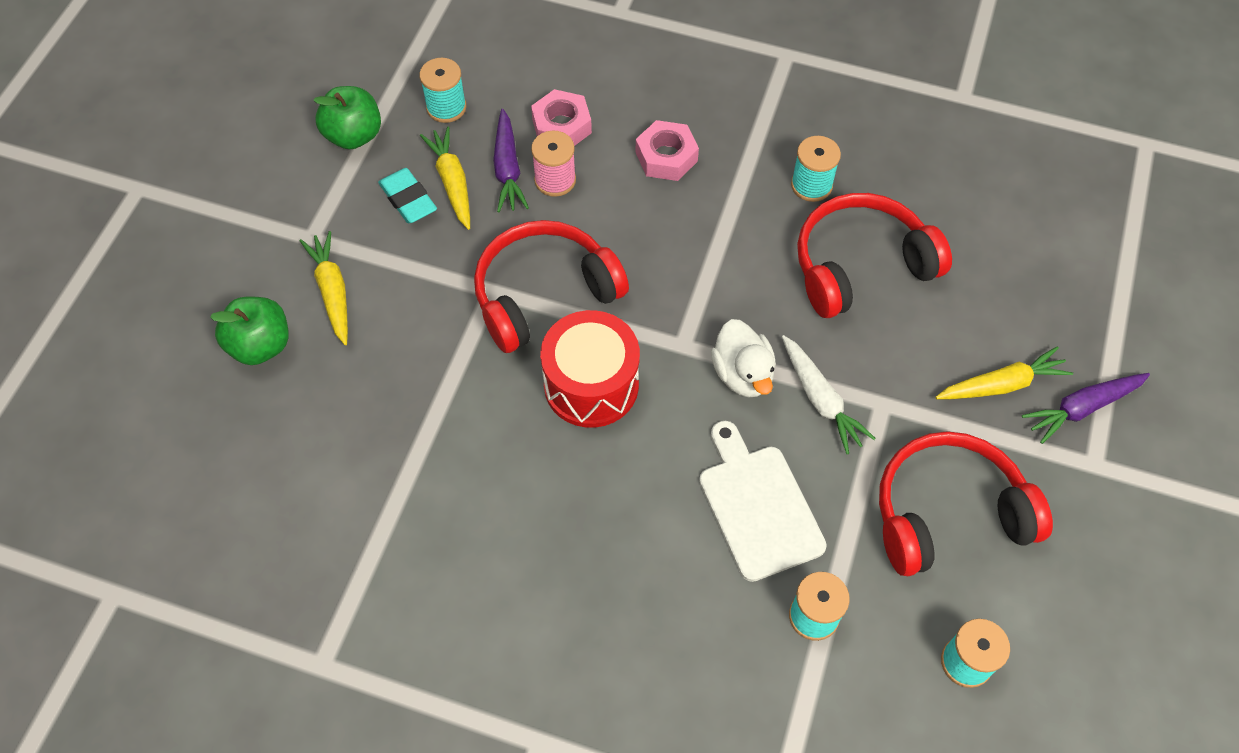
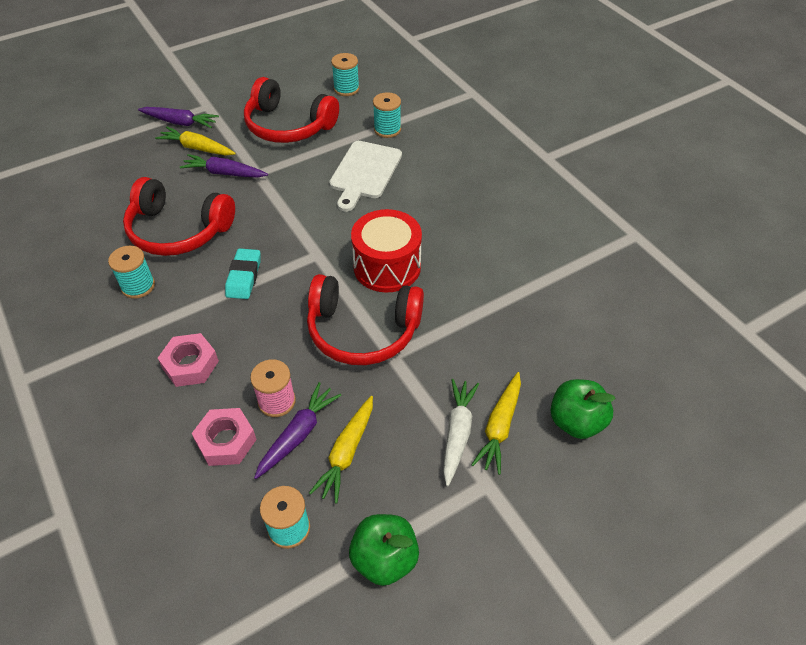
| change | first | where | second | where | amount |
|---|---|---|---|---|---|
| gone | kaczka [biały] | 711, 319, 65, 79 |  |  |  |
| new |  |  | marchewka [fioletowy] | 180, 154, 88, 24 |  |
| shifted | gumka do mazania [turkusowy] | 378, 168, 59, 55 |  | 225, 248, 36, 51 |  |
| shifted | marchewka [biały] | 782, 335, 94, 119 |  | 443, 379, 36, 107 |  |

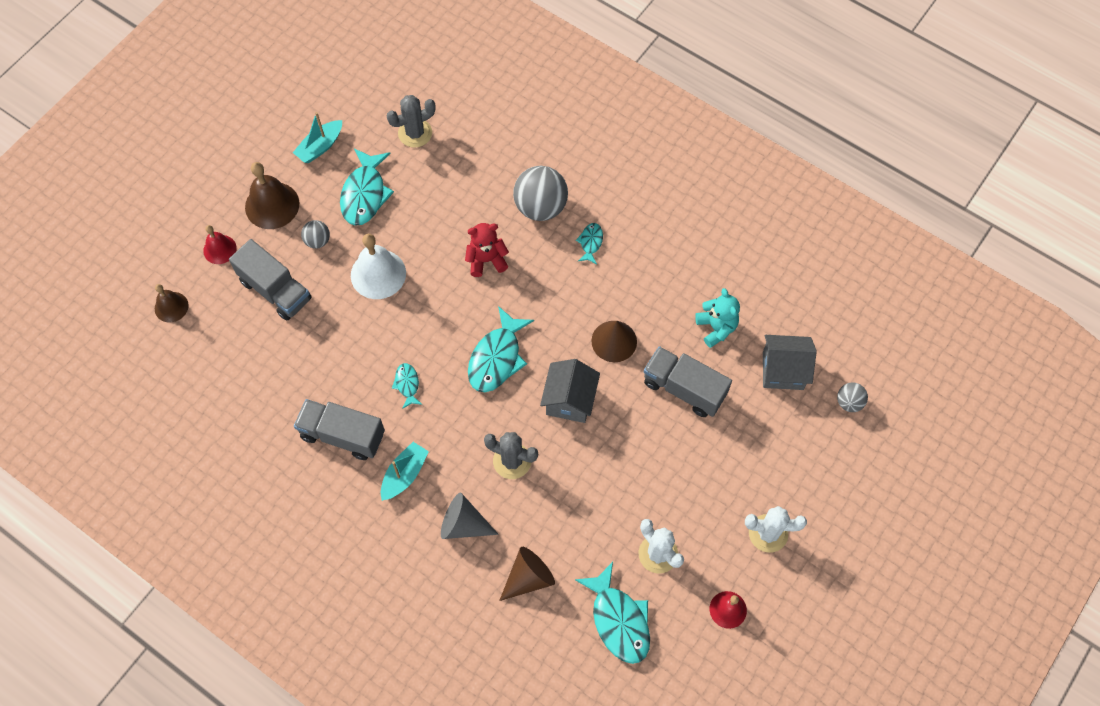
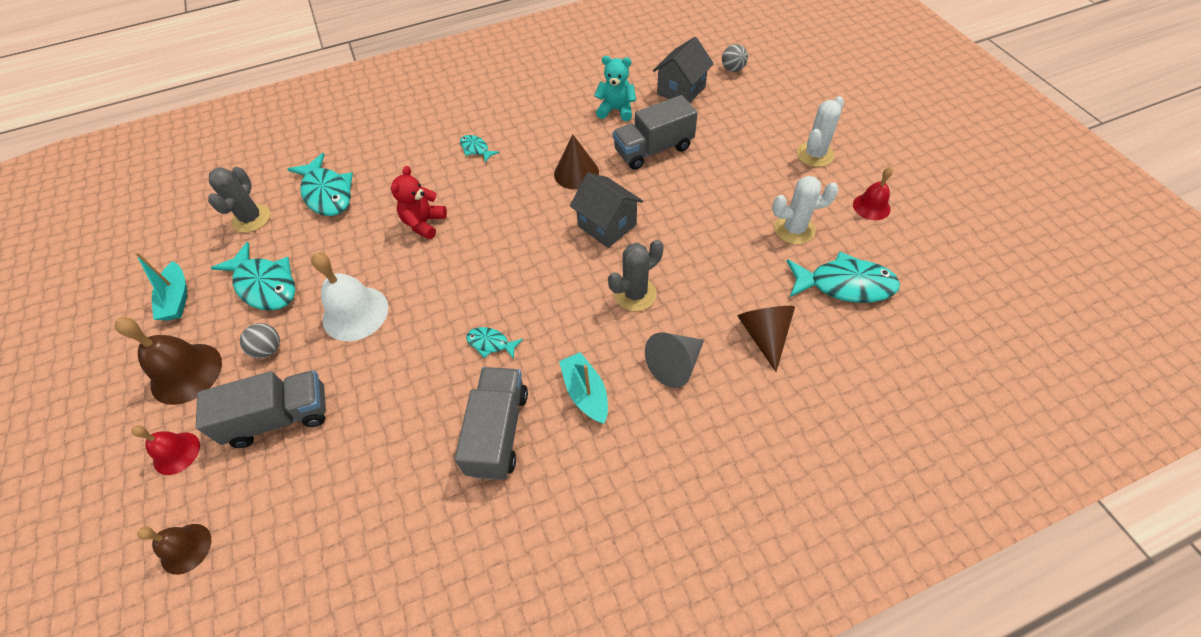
| change | first | where | second | where | amount |
|---|---|---|---|---|---|
| gone | piłka [szary] | 513, 166, 55, 55 |  |  |  |
| shifted | ryba [turkusowy] | 468, 306, 66, 86 |  | 288, 153, 65, 63 |  |
| rotated | ciężarówka [szary] | 294, 399, 91, 61 |  | 455, 367, 73, 113 | 135 degrees clockwise |

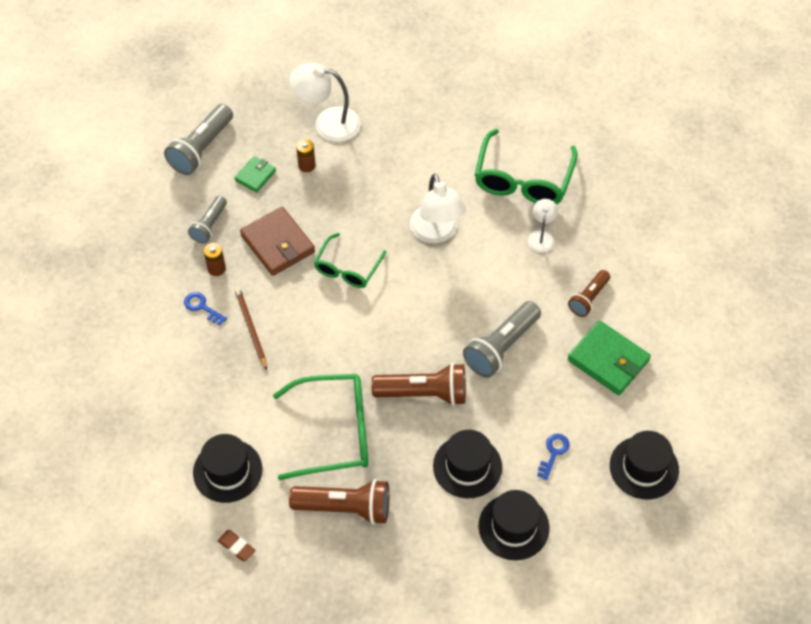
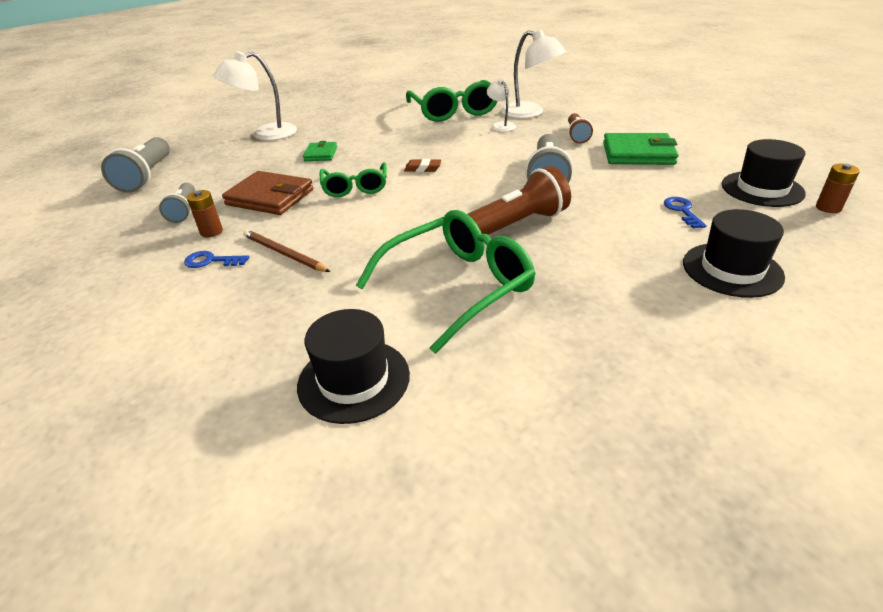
| change | first | where | second | where | amount |
|---|---|---|---|---|---|
| gone | latarka [brązowy] | 289, 479, 100, 46 |  |  |  |
| gone | kapelusz [czarny] | 433, 430, 69, 68 |  |  |  |
| shifted | gumka do mazania [brązowy] | 218, 530, 38, 32 |  | 404, 159, 37, 13 |  |
| shifted | portfel [zielony] | 235, 156, 41, 37 |  | 303, 141, 34, 20 |  |
| shifted | bateria [brązowy] | 296, 139, 19, 33 |  | 816, 164, 44, 49 |  |
| shifted | lampka [biały] | 410, 173, 56, 70 |  | 501, 30, 65, 89 |  |

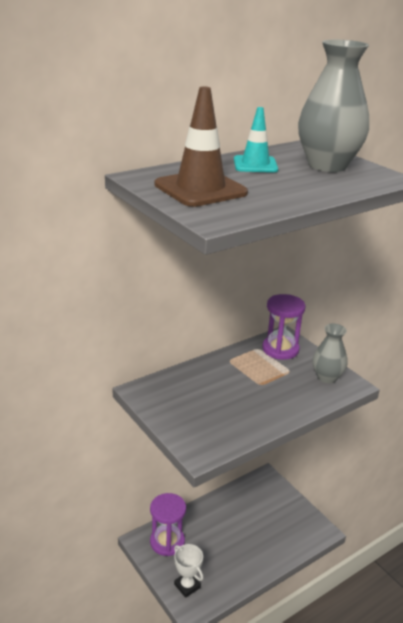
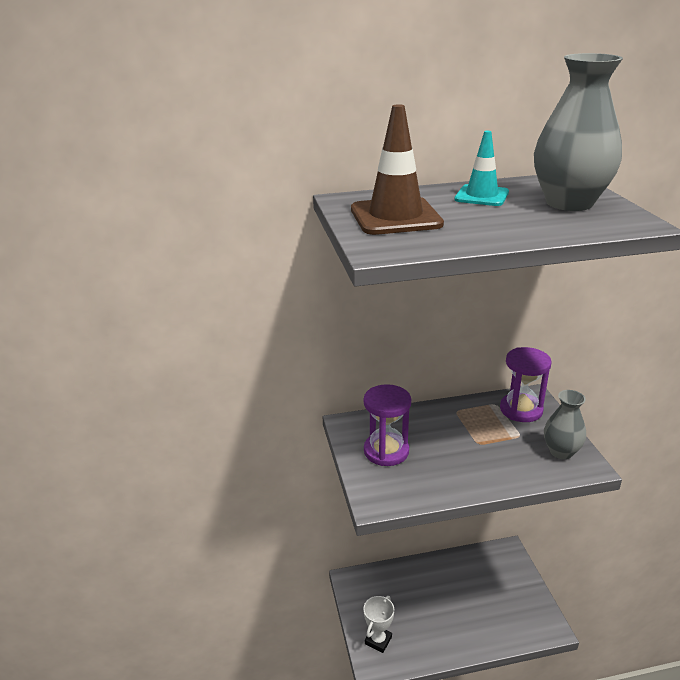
| change | first | where | second | where | amount |
|---|---|---|---|---|---|
| shifted | klepsydra [fioletowy] | 150, 493, 36, 63 |  | 364, 384, 47, 82 |  |
| rotated | puchar [biały] | 174, 544, 29, 54 |  | 363, 596, 31, 57 | 45 degrees clockwise |

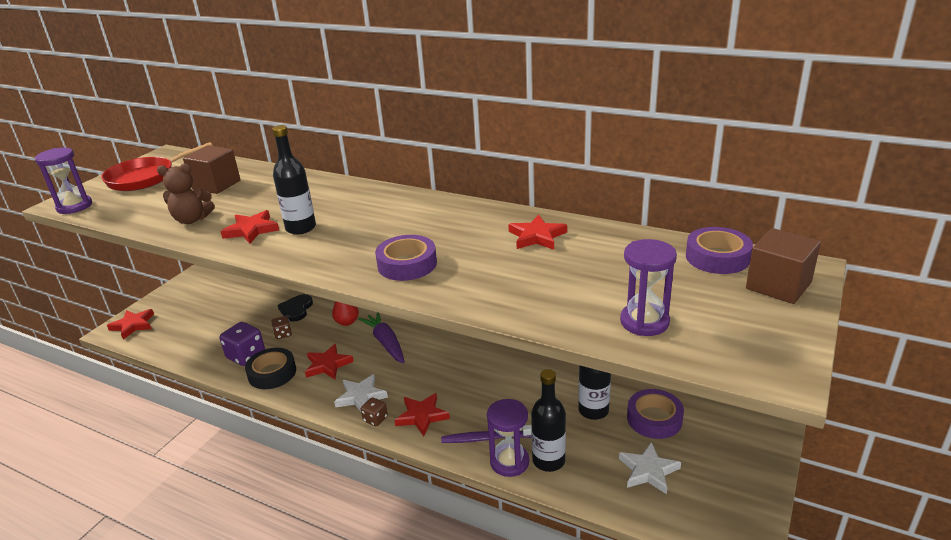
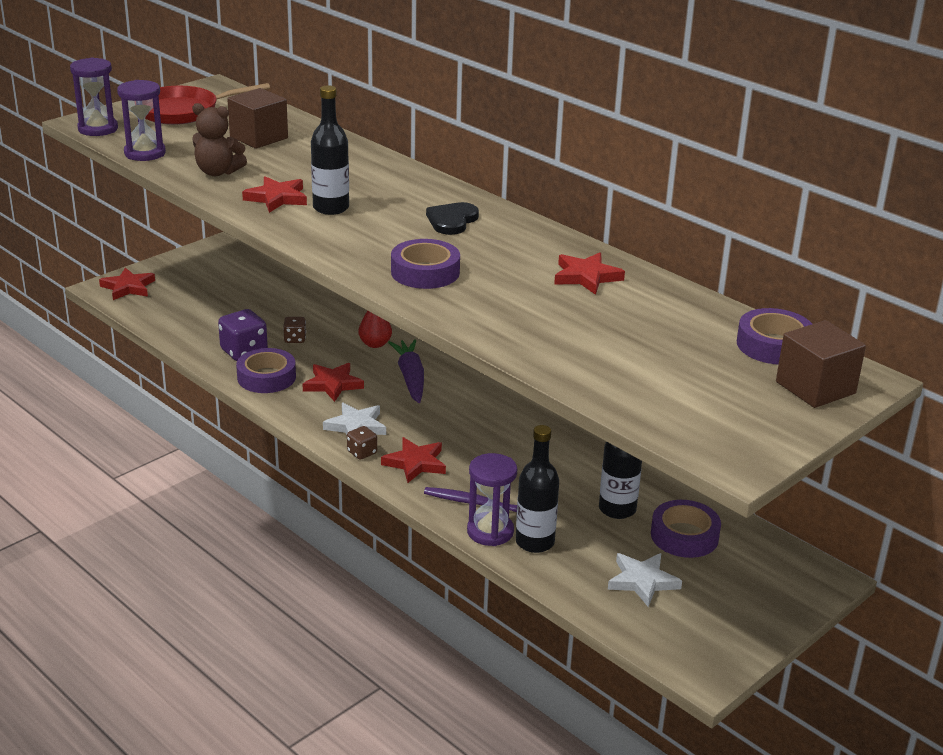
| change | first | where | second | where | amount |
|---|---|---|---|---|---|
| shifted | serce [czarny] | 277, 294, 36, 28 |  | 426, 202, 53, 33 |  |
| shifted | klepsydra [fioletowy] | 620, 239, 57, 97 |  | 117, 80, 49, 81 |  |
| repainted | taśma klejąca [czarny] | 245, 348, 51, 41 | taśma klejąca [fioletowy] | 236, 348, 60, 45 |  |

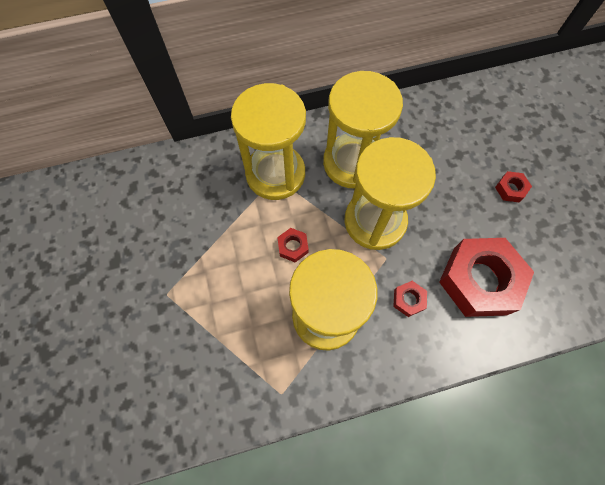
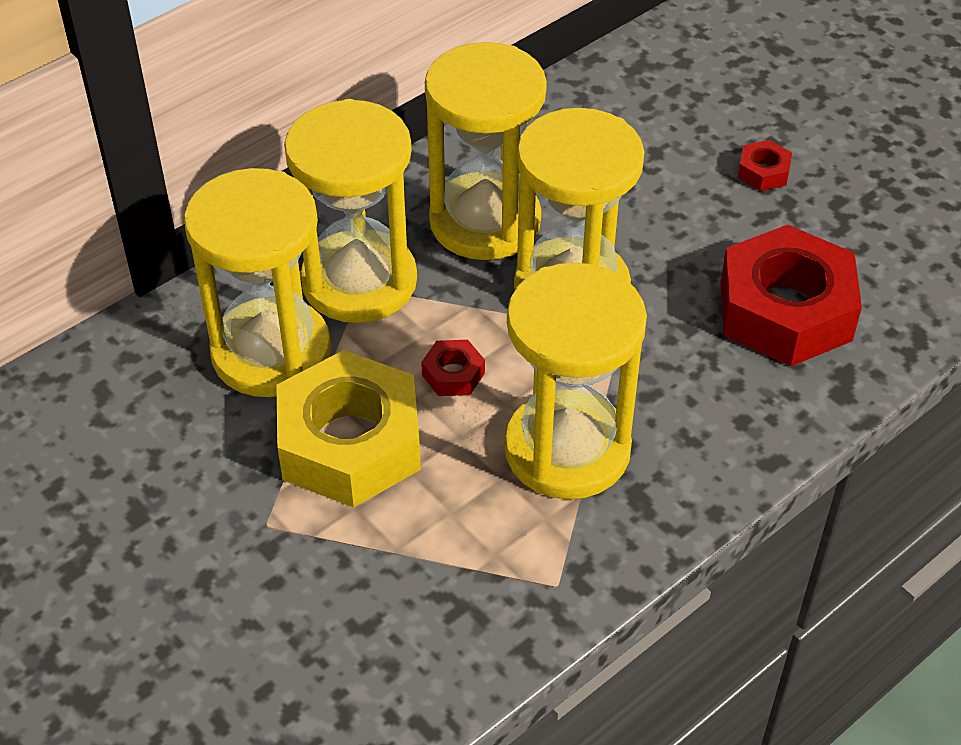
| change | first | where | second | where | amount |
|---|---|---|---|---|---|
| gone | nakrętka [czerwony] | 393, 281, 34, 36 |  |  |  |
| new |  |  | klepsydra [żółty] | 184, 168, 147, 229 |  |
| new |  |  | nakrętka [żółty] | 276, 350, 145, 158 |  |

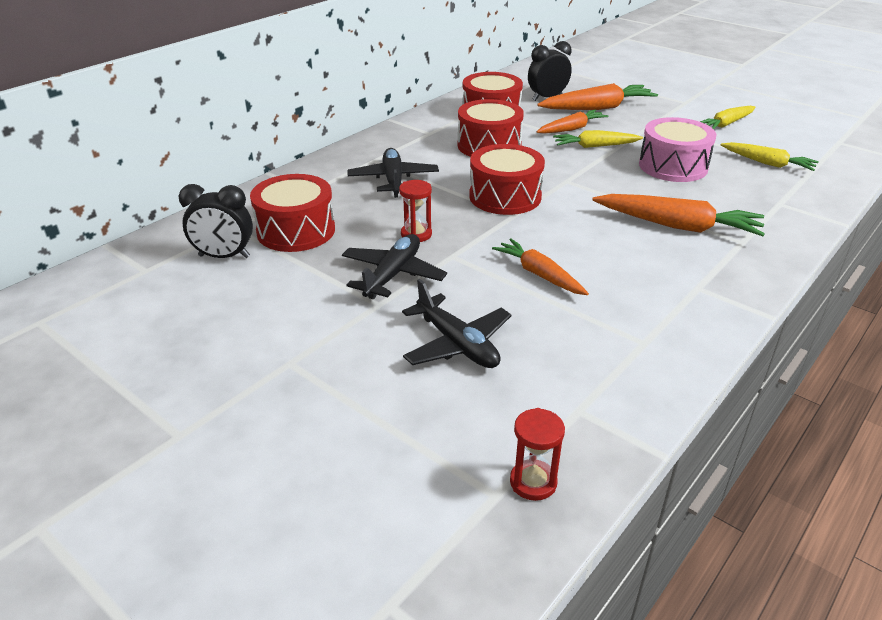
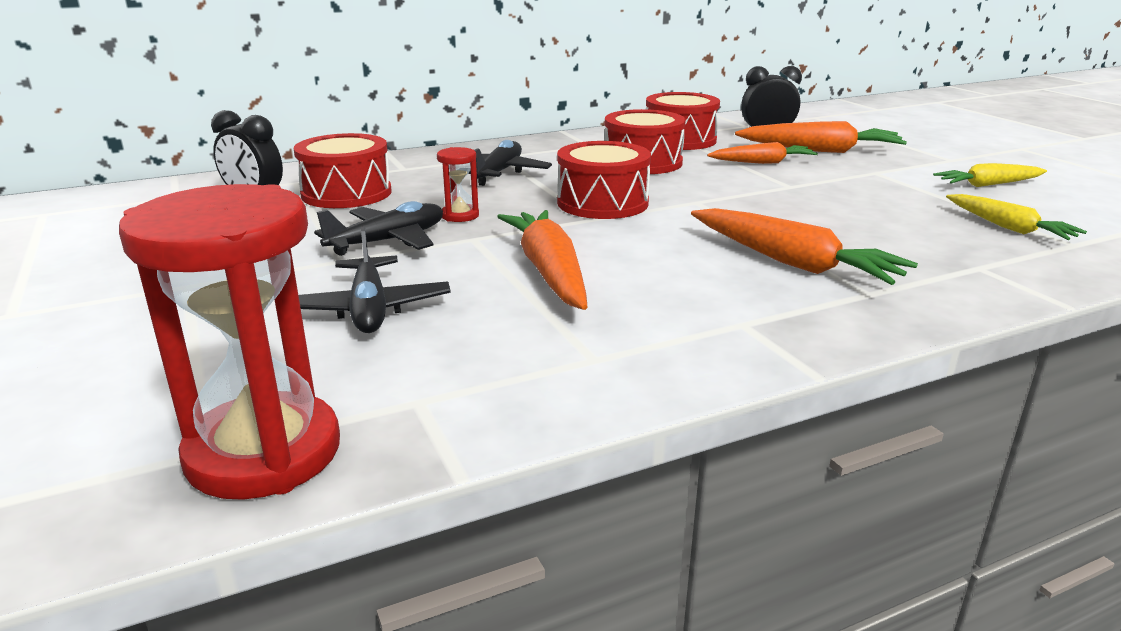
| change | first | where | second | where | amount |
|---|---|---|---|---|---|
| gone | marchewka [żółty] | 553, 130, 90, 18 |  |  |  |
| gone | bęben [różowy] | 639, 117, 78, 65 |  |  |  |
| scaled | marchewka [pomarańczowy] | 492, 239, 97, 56 |  | 497, 210, 91, 100 | x1.55 |
| scaled | klepsydra [czerwony] | 510, 408, 55, 93 |  | 119, 184, 221, 316 | x2.23 |

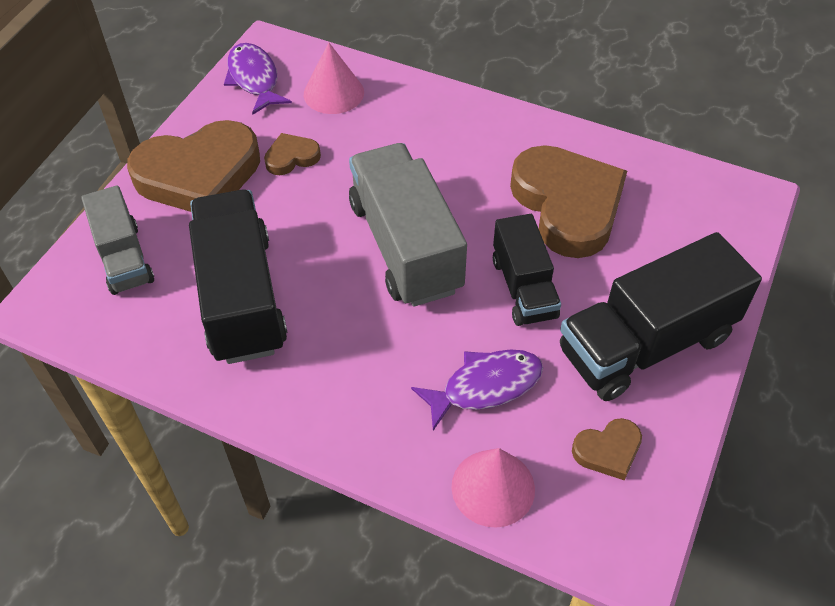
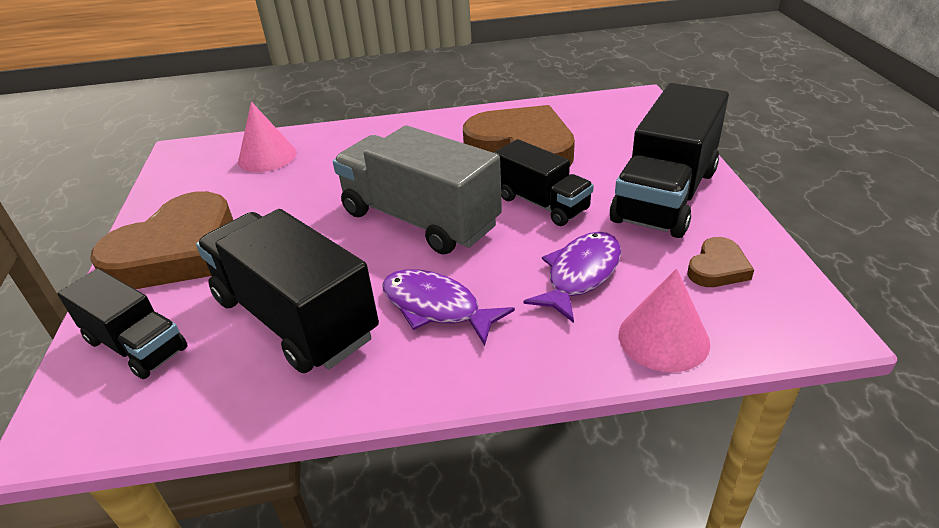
| change | first | where | second | where | amount |
|---|---|---|---|---|---|
| gone | serce [brązowy] | 264, 133, 57, 42 |  |  |  |
| shifted | ryba [fioletowy] | 224, 43, 68, 72 |  | 382, 269, 133, 77 |  |
| repainted | ciężarówka [szary] | 81, 185, 73, 110 | ciężarówka [czarny] | 57, 269, 130, 110 |  |

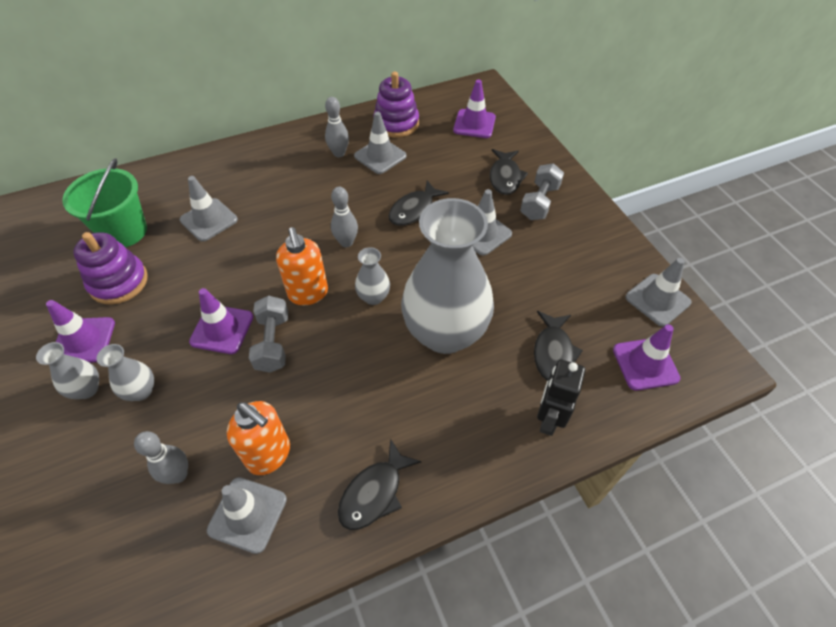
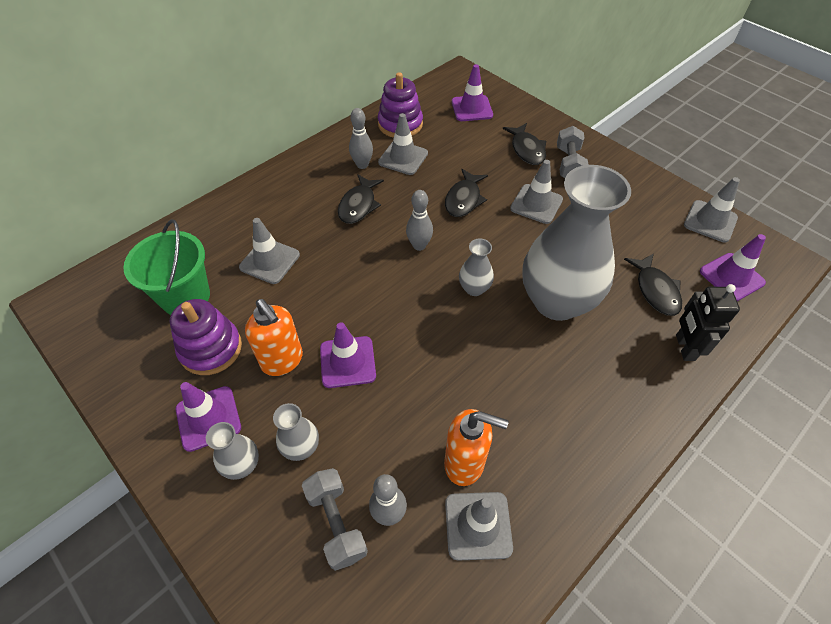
| change | first | where | second | where | amount |
|---|---|---|---|---|---|
| shifted | hantel [szary] | 249, 296, 39, 77 |  | 302, 468, 66, 103 |  |
| shifted | dozownik mydła [pomarańczowy] | 276, 227, 52, 78 |  | 245, 299, 58, 77 |  |
| shifted | ryba [czarny] | 338, 438, 84, 92 |  | 338, 174, 46, 50 |  |

